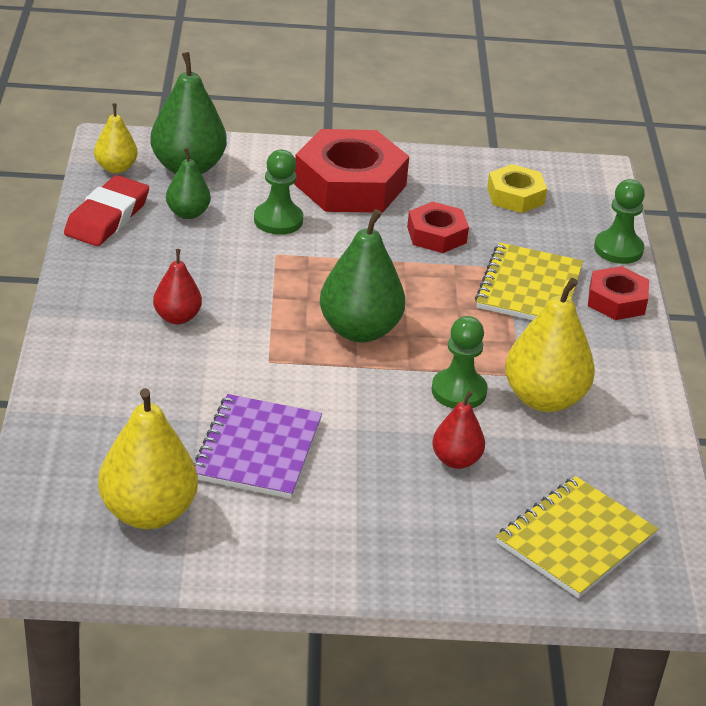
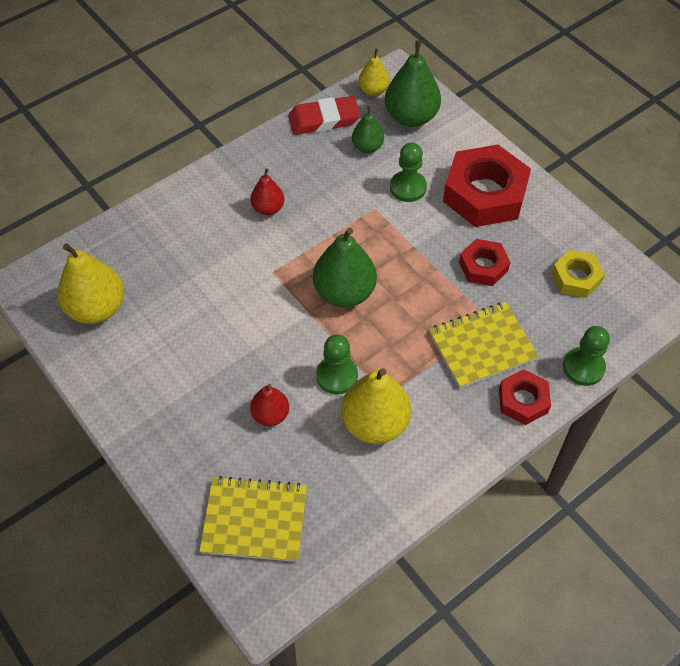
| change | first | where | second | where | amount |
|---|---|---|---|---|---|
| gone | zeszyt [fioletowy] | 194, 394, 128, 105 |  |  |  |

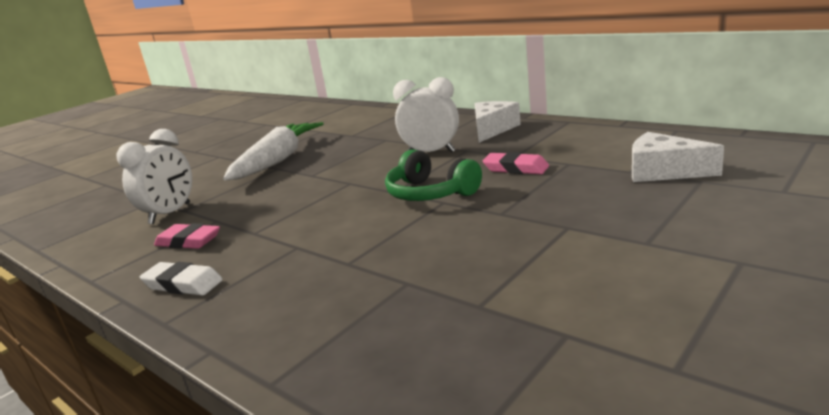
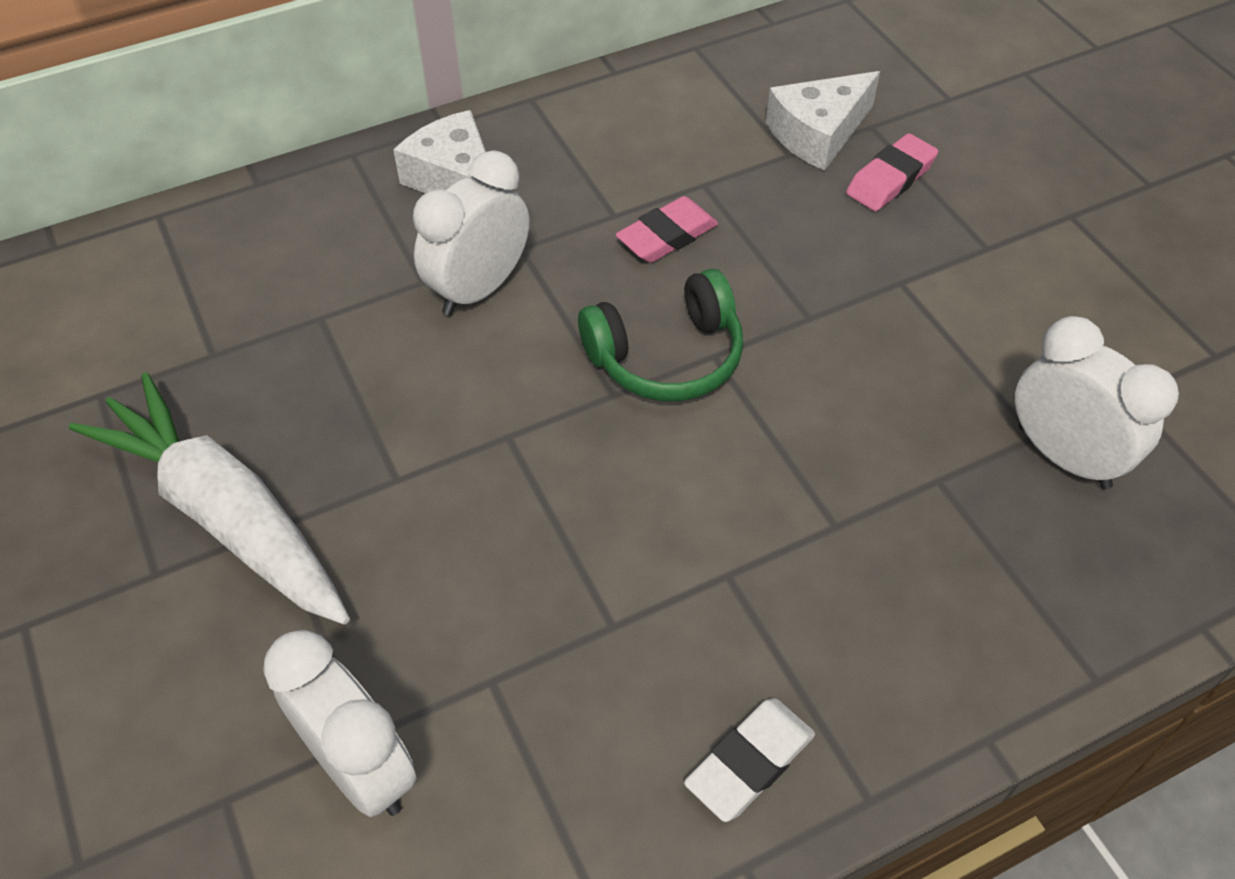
| change | first | where | second | where | amount |
|---|---|---|---|---|---|
| new |  |  | budzik [biały] | 1015, 316, 164, 173 |  |
| shifted | gumka do mazania [różowy] | 154, 223, 66, 26 |  | 846, 133, 92, 78 |  |

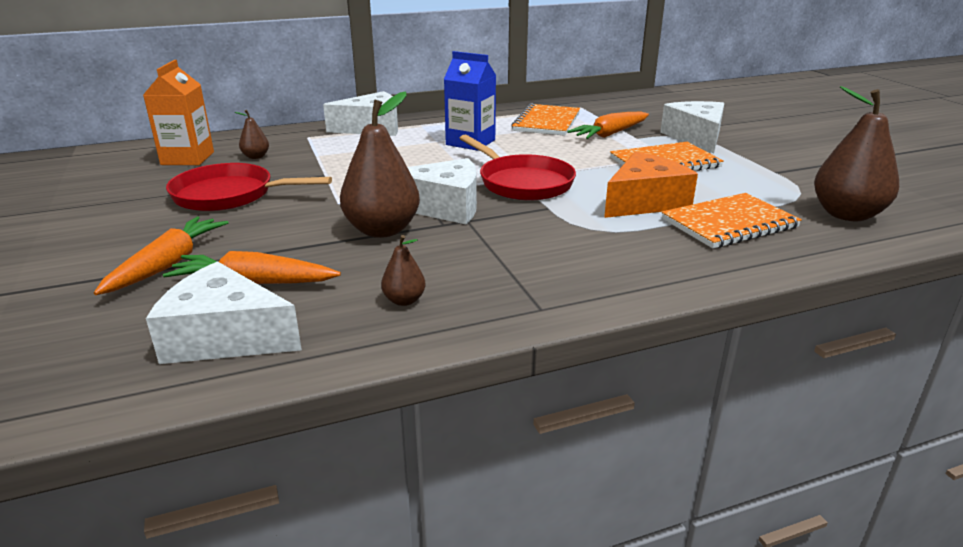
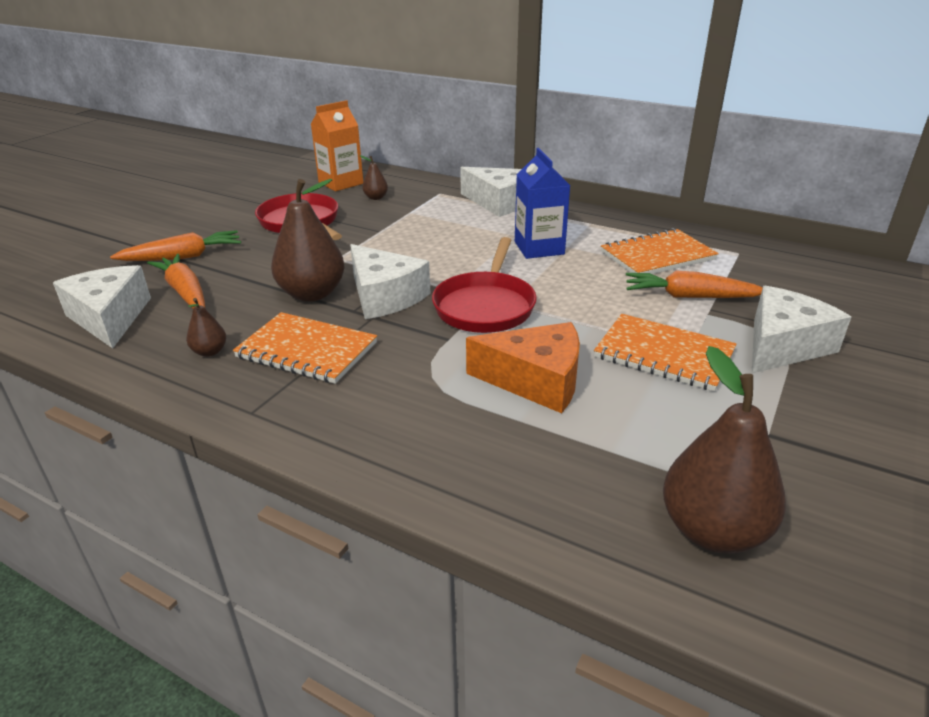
| change | first | where | second | where | amount |
|---|---|---|---|---|---|
| shifted | zeszyt [pomarańczowy] | 662, 193, 140, 55 |  | 233, 312, 144, 72 |  |

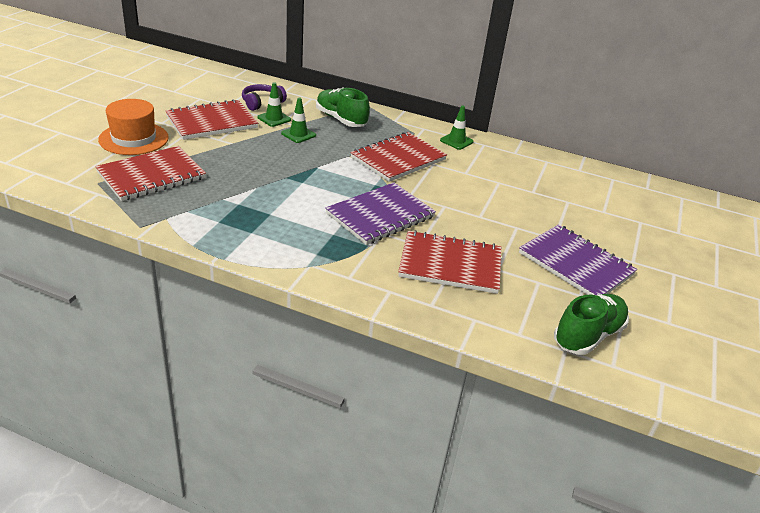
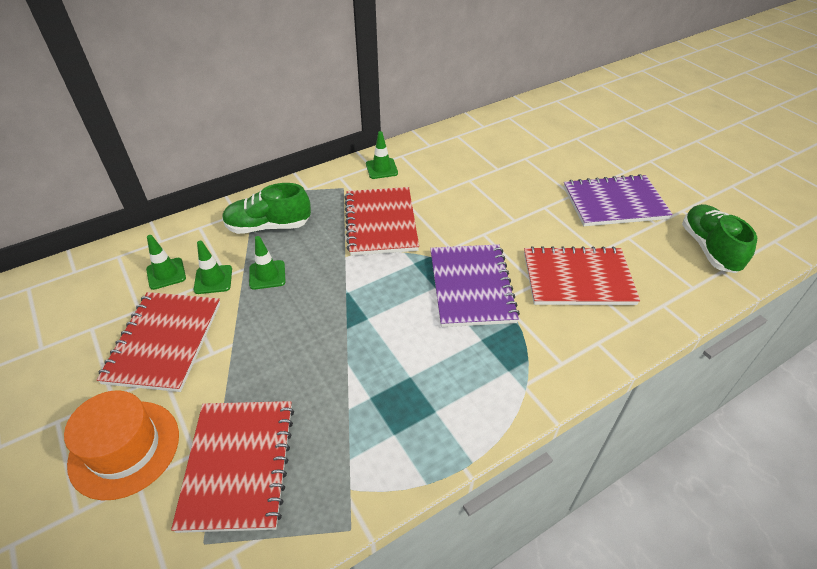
| change | first | where | second | where | amount |
|---|---|---|---|---|---|
| swapped | słuchawki [fioletowy] | 242, 84, 45, 27 | pachołek [zielony] | 146, 235, 40, 55 |  |
| rotated | zeszyt [czerwony] | 398, 230, 103, 64 |  | 524, 246, 116, 59 | 45 degrees clockwise |

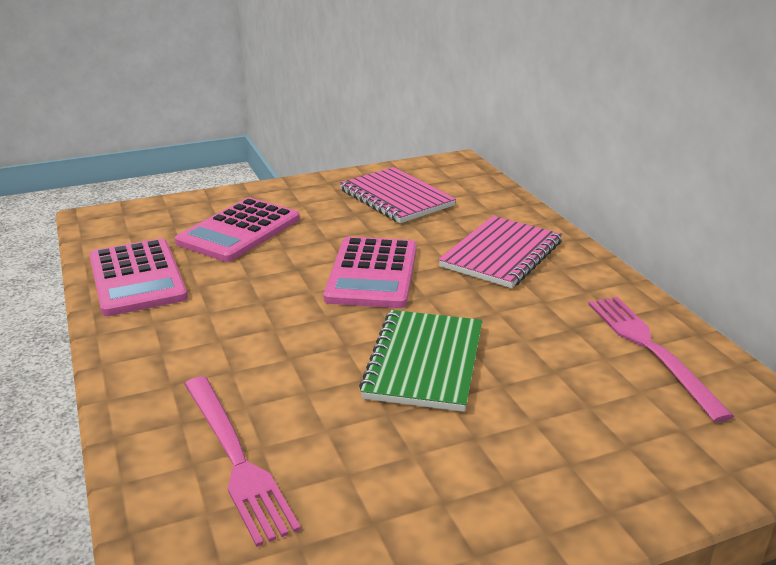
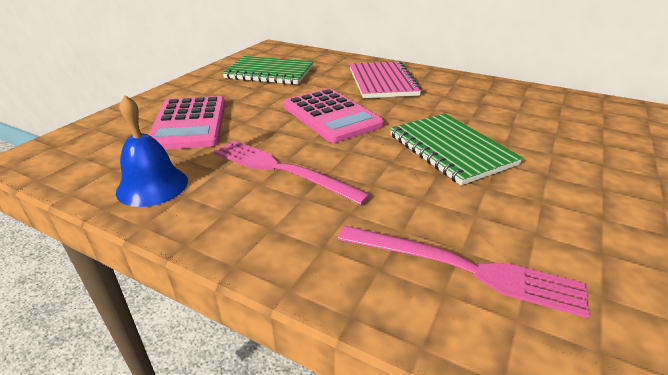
| change | first | where | second | where | amount |
|---|---|---|---|---|---|
| shifted | widelec [różowy] | 588, 297, 146, 125 |  | 214, 140, 157, 65 |  |
| swapped | kalkulator [różowy] | 89, 238, 99, 78 | dzwonek [niebieski] | 116, 95, 72, 112 |  |
| repainted | zeszyt [różowy] | 339, 167, 117, 56 | zeszyt [zielony] | 222, 56, 91, 29 |  |

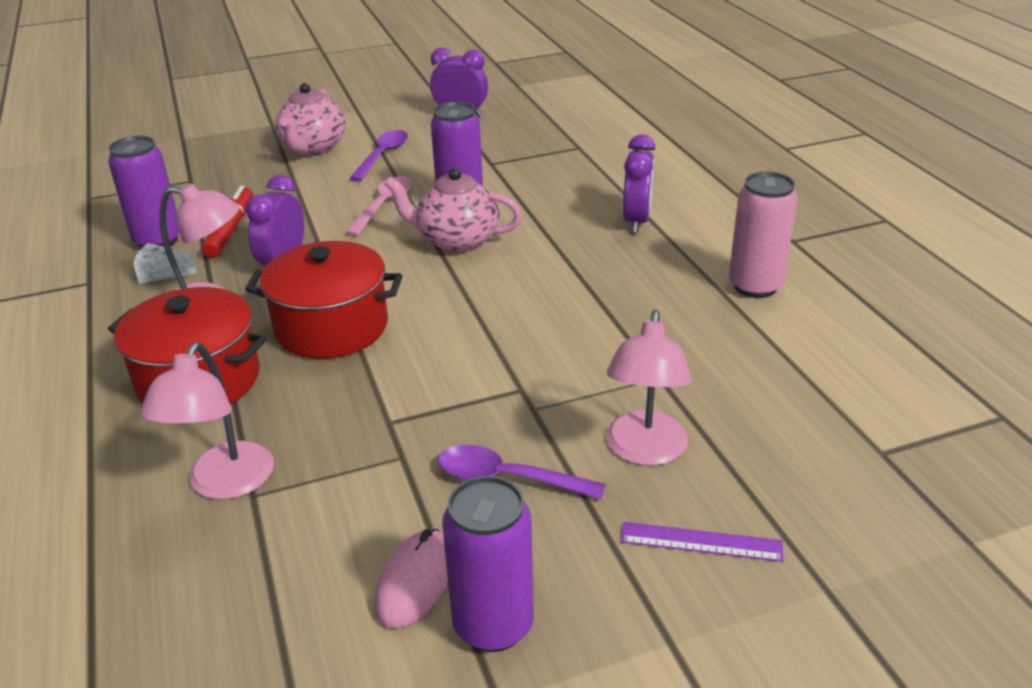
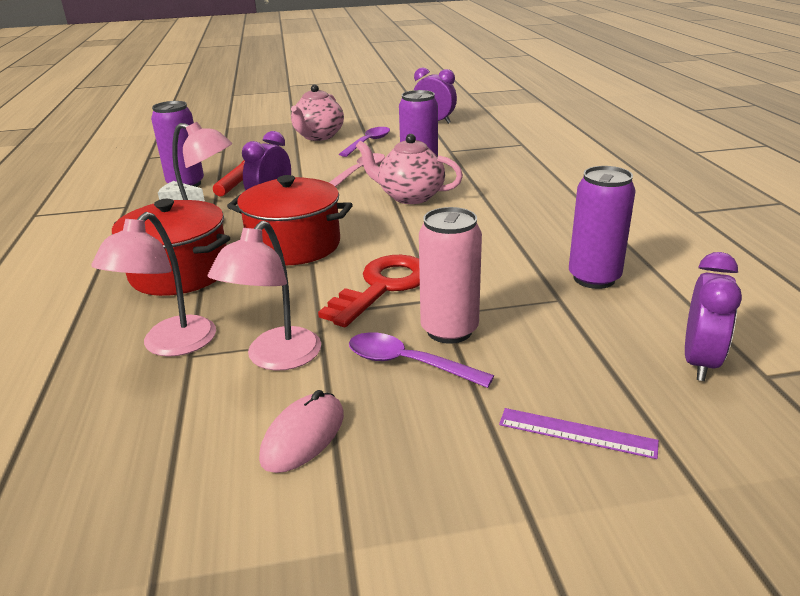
| change | first | where | second | where | amount |
|---|---|---|---|---|---|
| new |  |  | klucz [czerwony] | 318, 255, 102, 72 |  |
| shifted | puszka [fioletowy] | 442, 476, 92, 176 |  | 569, 166, 67, 123 |  |
| shifted | lampka [różowy] | 607, 310, 85, 156 |  | 208, 221, 113, 150 |  |
| shifted | budzik [fioletowy] | 623, 134, 33, 99 |  | 685, 252, 57, 129 |  |
| shifted | puszka [różowy] | 729, 172, 69, 126 |  | 419, 207, 63, 137 |  |

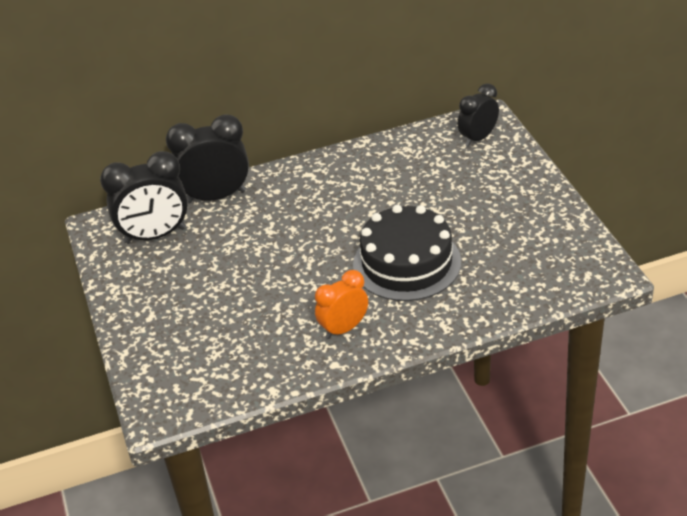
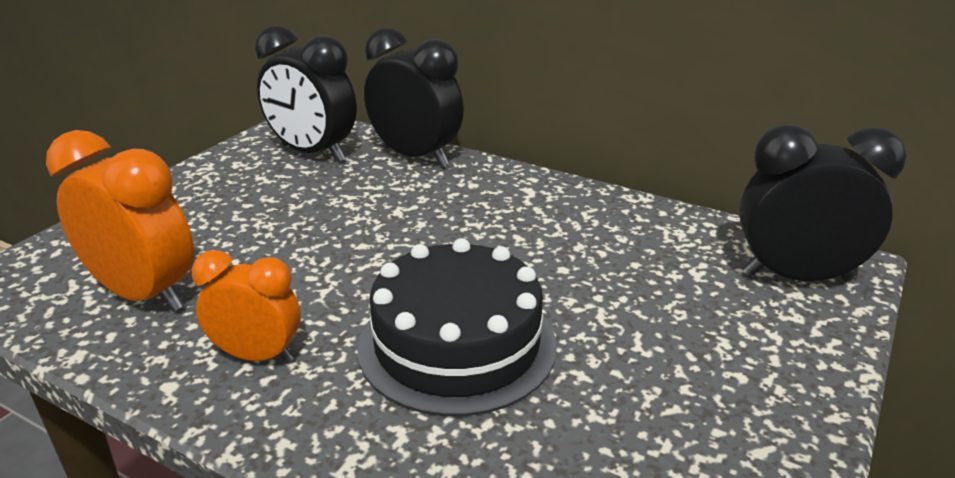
| change | first | where | second | where | amount |
|---|---|---|---|---|---|
| new |  |  | budzik [pomarańczowy] | 46, 130, 148, 182 |  |
| scaled | budzik [czarny] | 458, 83, 41, 64 |  | 739, 124, 168, 157 | x1.57 |

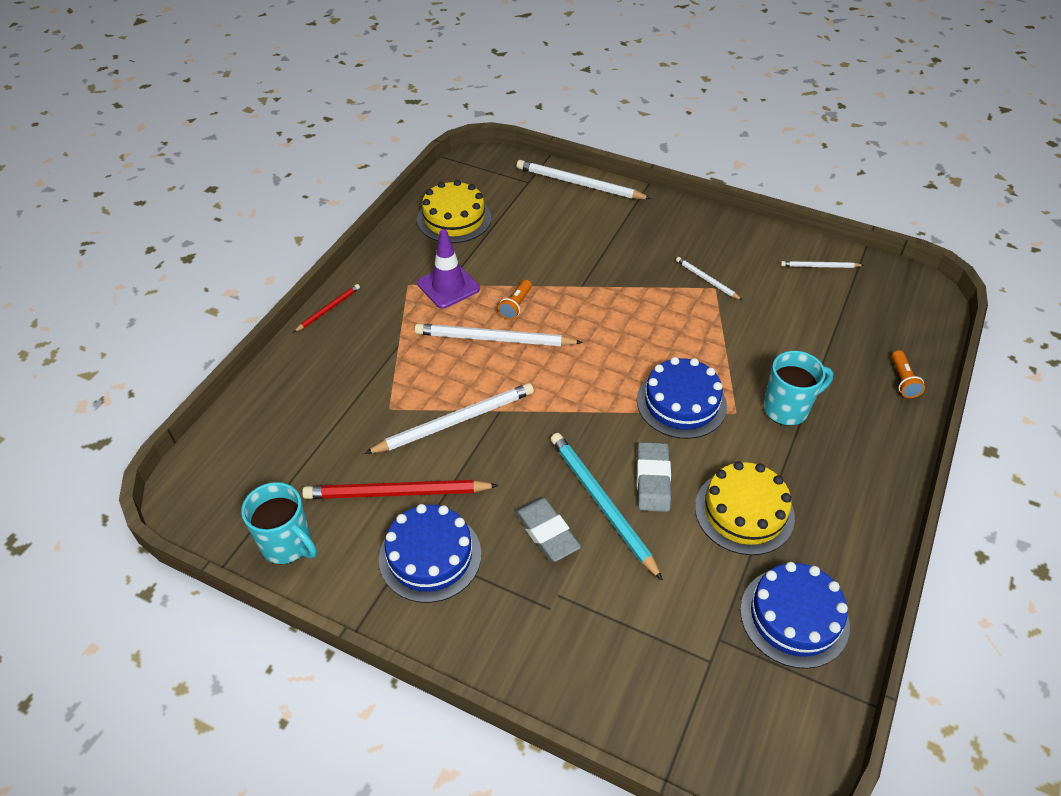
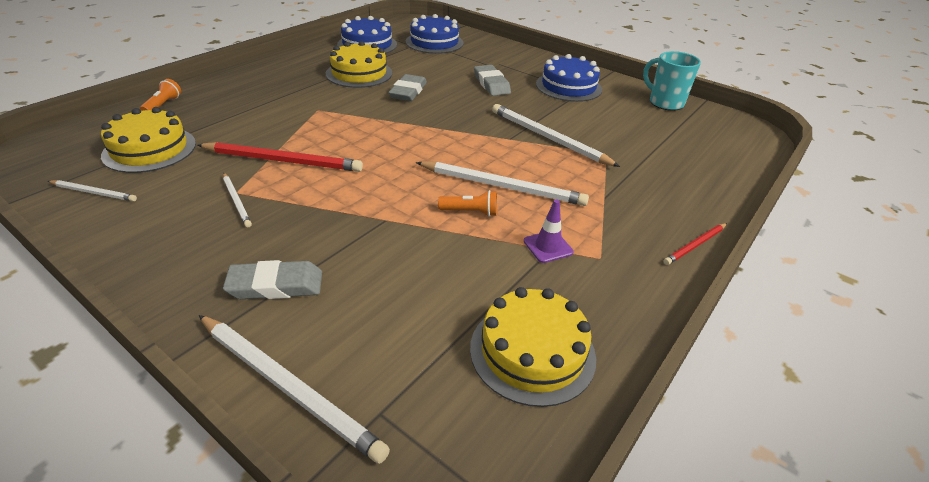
| change | first | where | second | where | amount |
|---|---|---|---|---|---|
| gone | ołówek [turkusowy] | 551, 433, 112, 148 |  |  |  |
| gone | kubek [turkusowy] | 763, 351, 70, 75 |  |  |  |
| new |  |  | tort [żółty] | 101, 107, 95, 66 |  |
| new |  |  | gumka do mazania [szary] | 223, 260, 99, 39 |  |
| shifted | ołówek [czerwony] | 302, 480, 197, 19 |  | 198, 142, 165, 30 |  |
| shifted | tort [niebieski] | 637, 357, 90, 82 |  | 406, 14, 57, 40 |  |
| rotated | ołówek [biały] | 364, 383, 170, 71 |  | 492, 104, 128, 63 | 60 degrees clockwise |
| rotated | latarka [pomarańczowy] | 498, 280, 34, 40 |  | 438, 190, 59, 27 | 60 degrees clockwise |
| scaled | pachołek [fioletowy] | 417, 229, 63, 80 |  | 524, 200, 50, 63 | x0.63 |

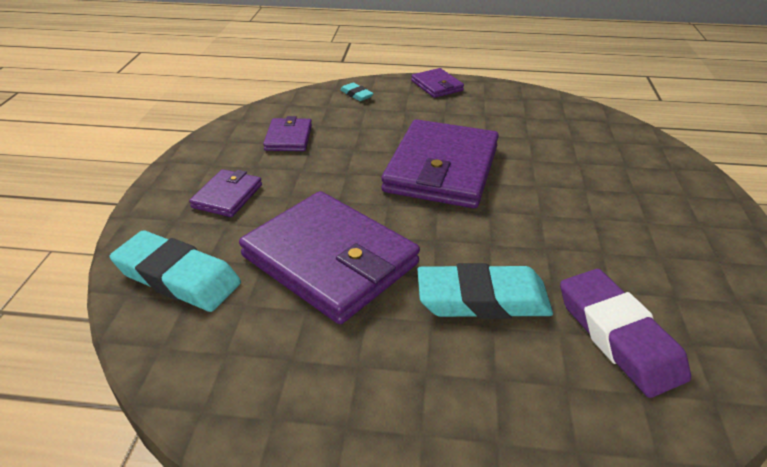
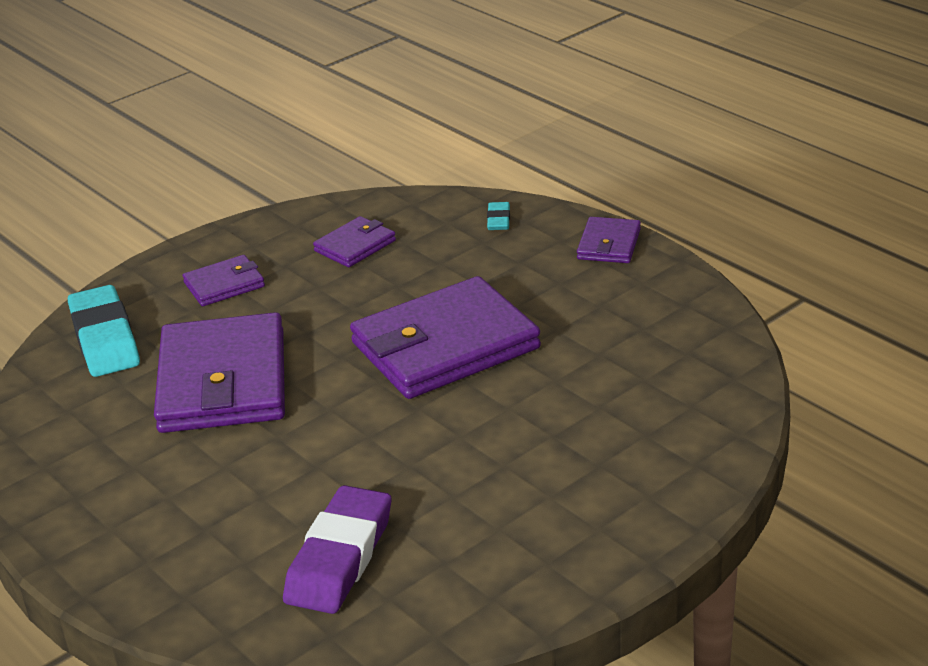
| change | first | where | second | where | amount |
|---|---|---|---|---|---|
| gone | gumka do mazania [turkusowy] | 417, 263, 136, 56 |  |  |  |

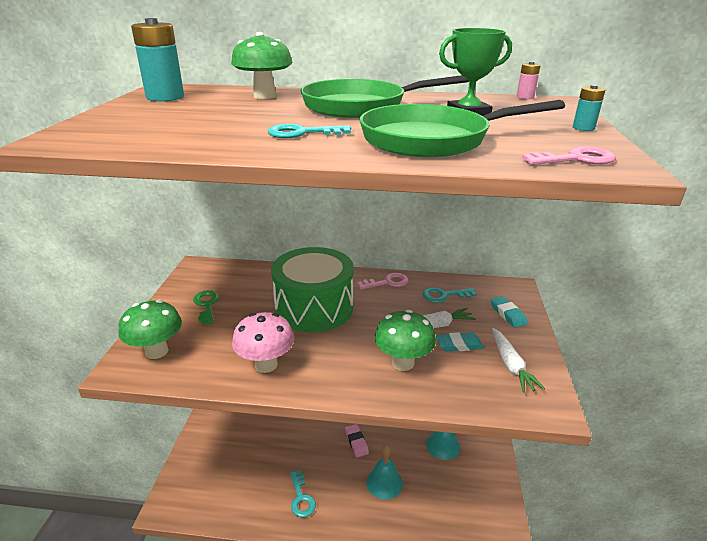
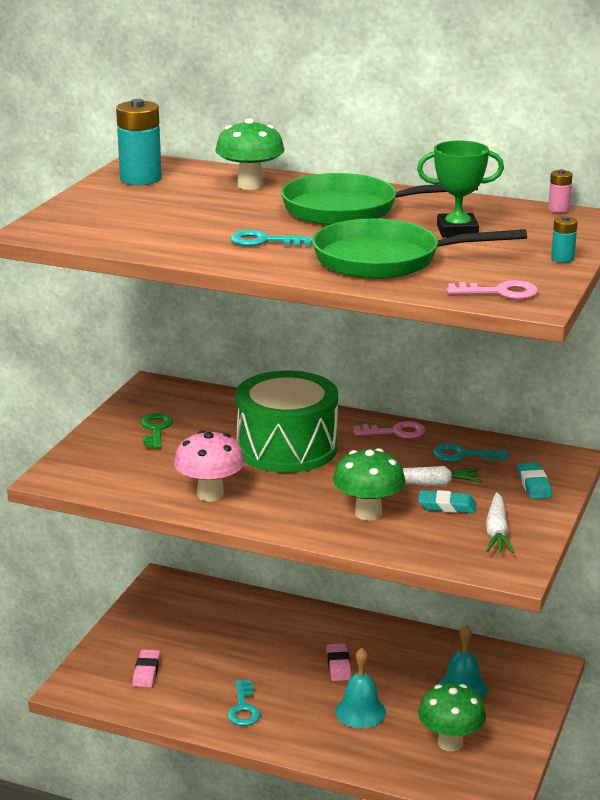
| change | first | where | second | where | amount |
|---|---|---|---|---|---|
| new |  |  | gumka do mazania [różowy] | 132, 649, 28, 39 |  |
| shifted | grzyb [zielony] | 118, 300, 64, 59 |  | 418, 683, 68, 69 |  |

